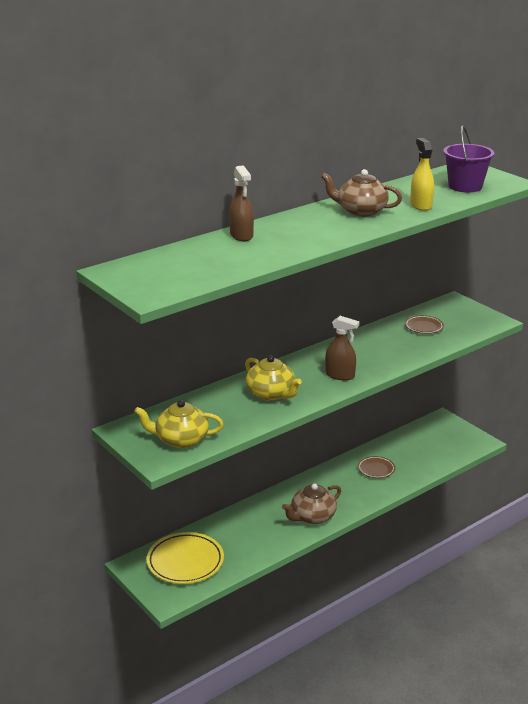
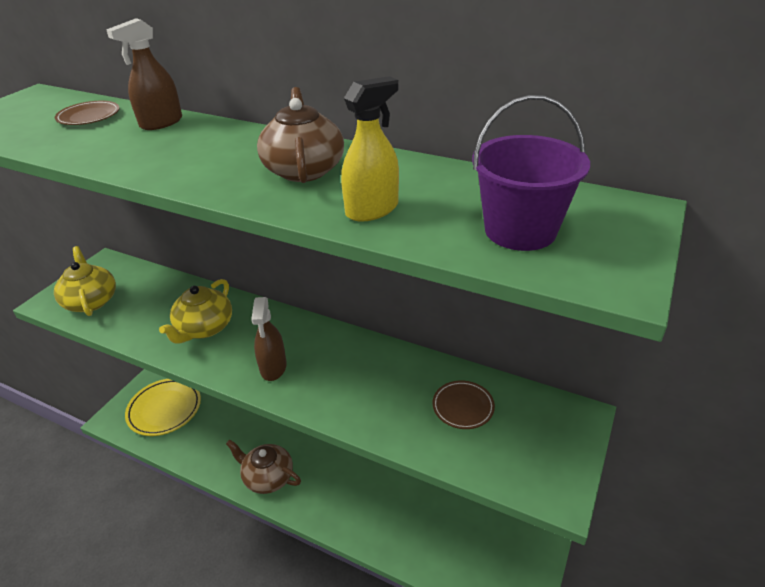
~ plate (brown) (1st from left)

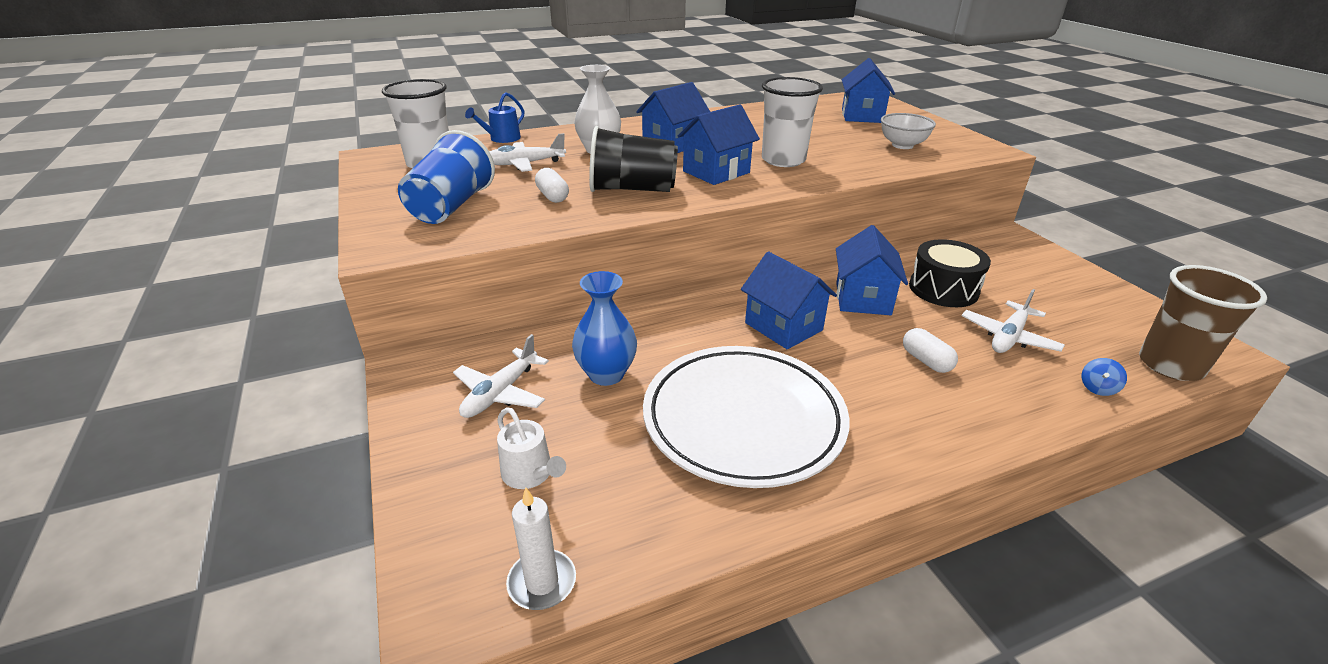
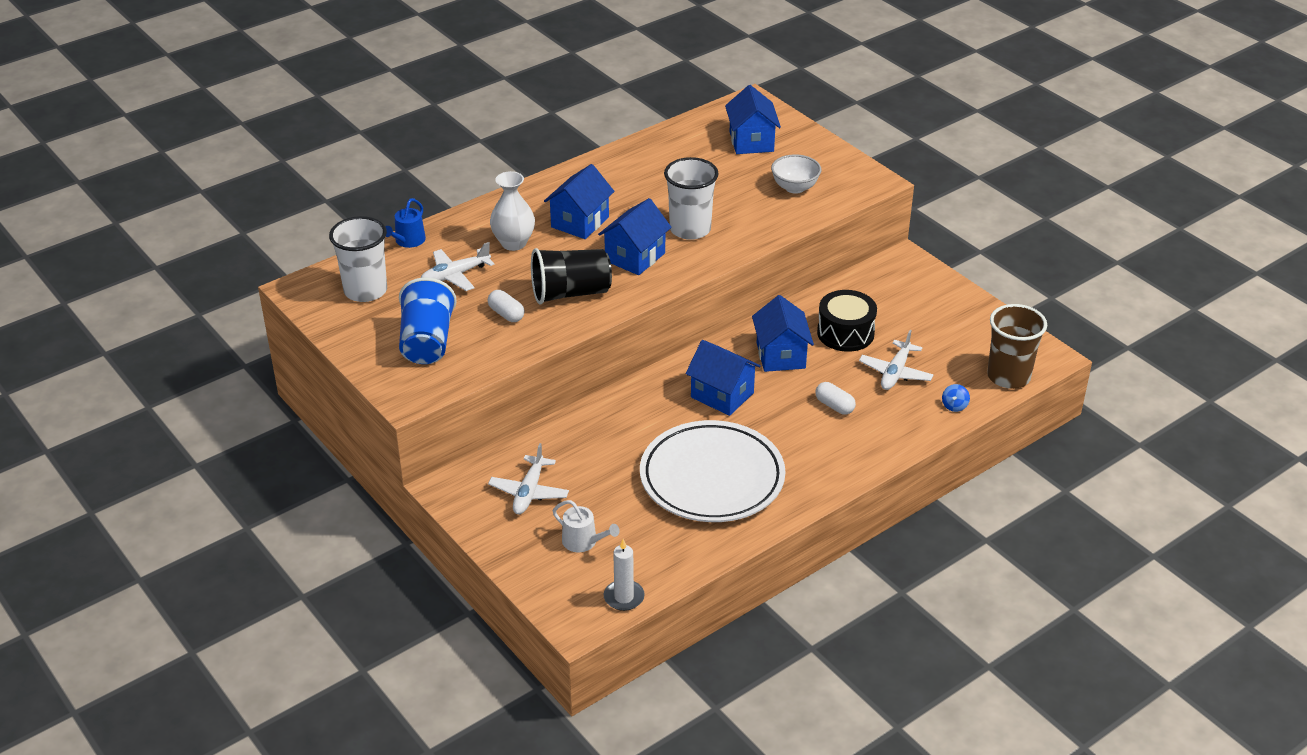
- vase (blue)

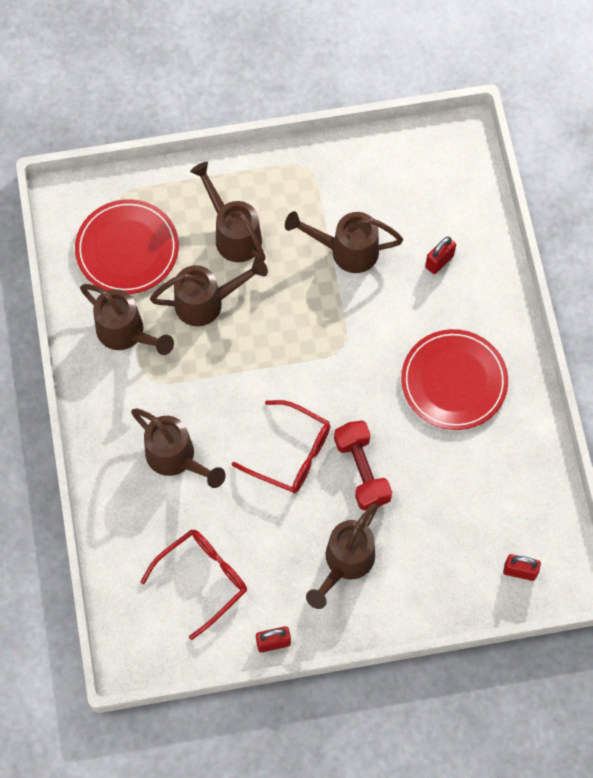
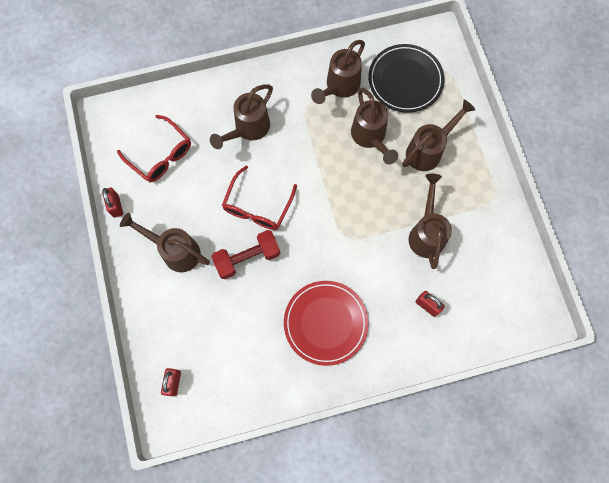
~ plate (red) (1st from left) to plate (black)

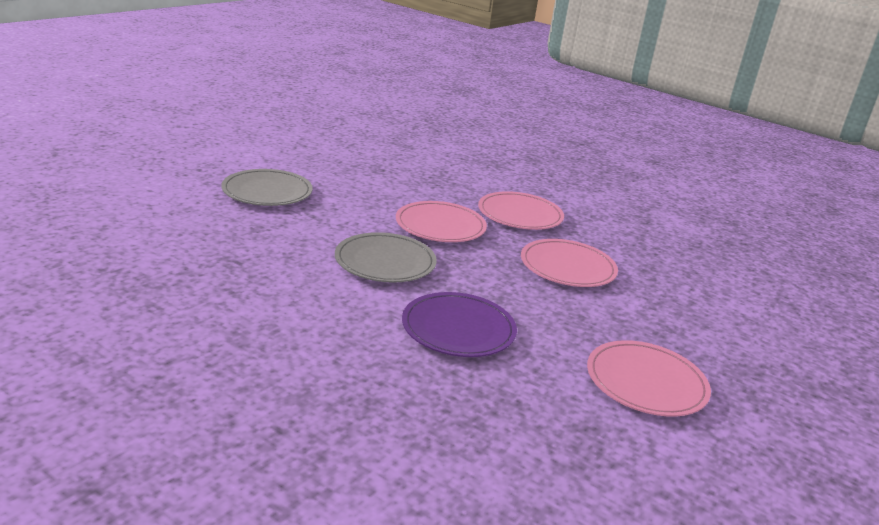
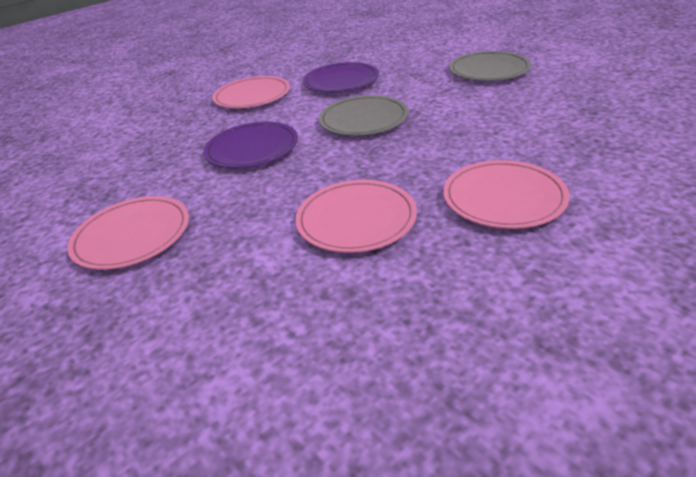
~ plate (pink) (1st from left in the first image) to plate (pink) (2nd from left)
+ plate (purple) (2nd from left)

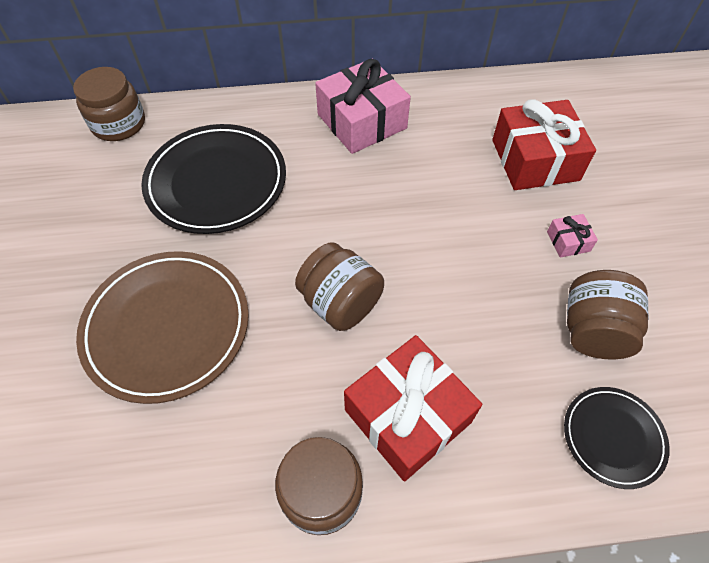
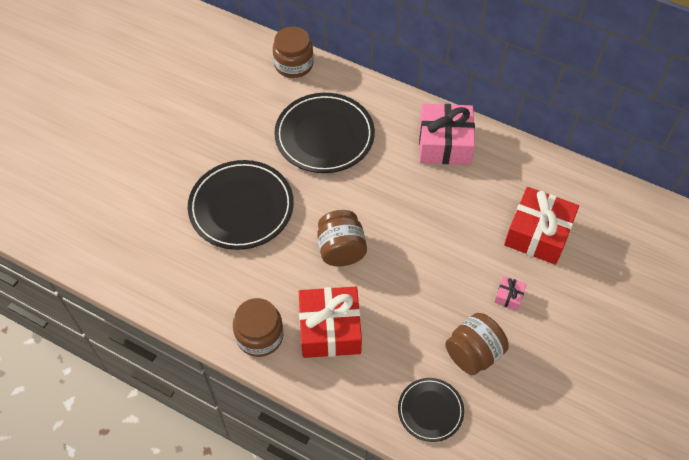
~ plate (brown) to plate (black) (1st from left)

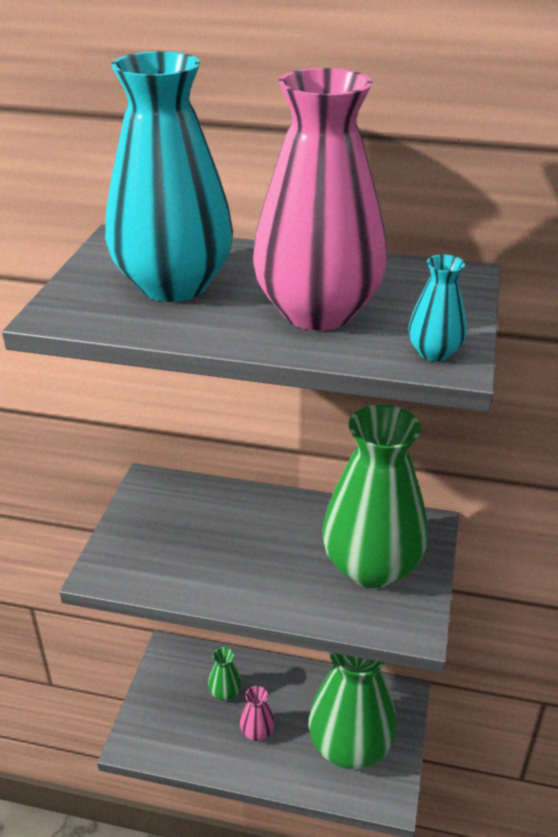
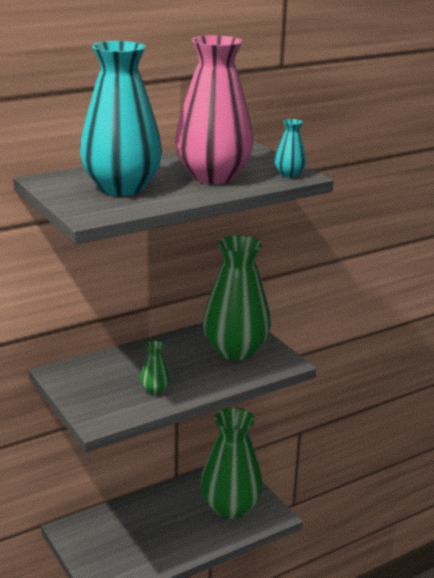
~ vase (green) (1st from left)
- vase (pink) (1st from left)

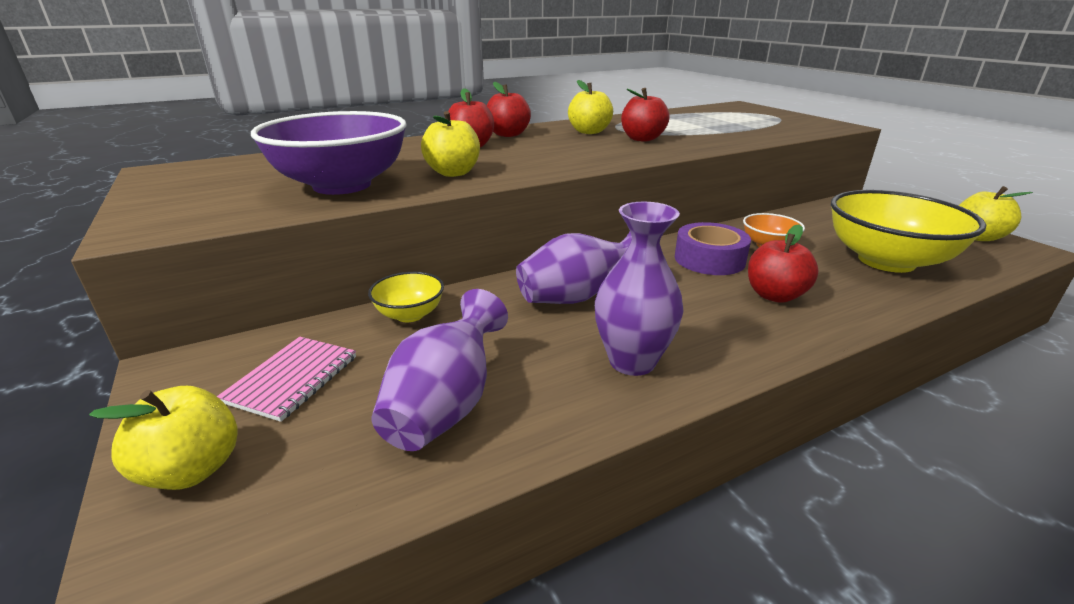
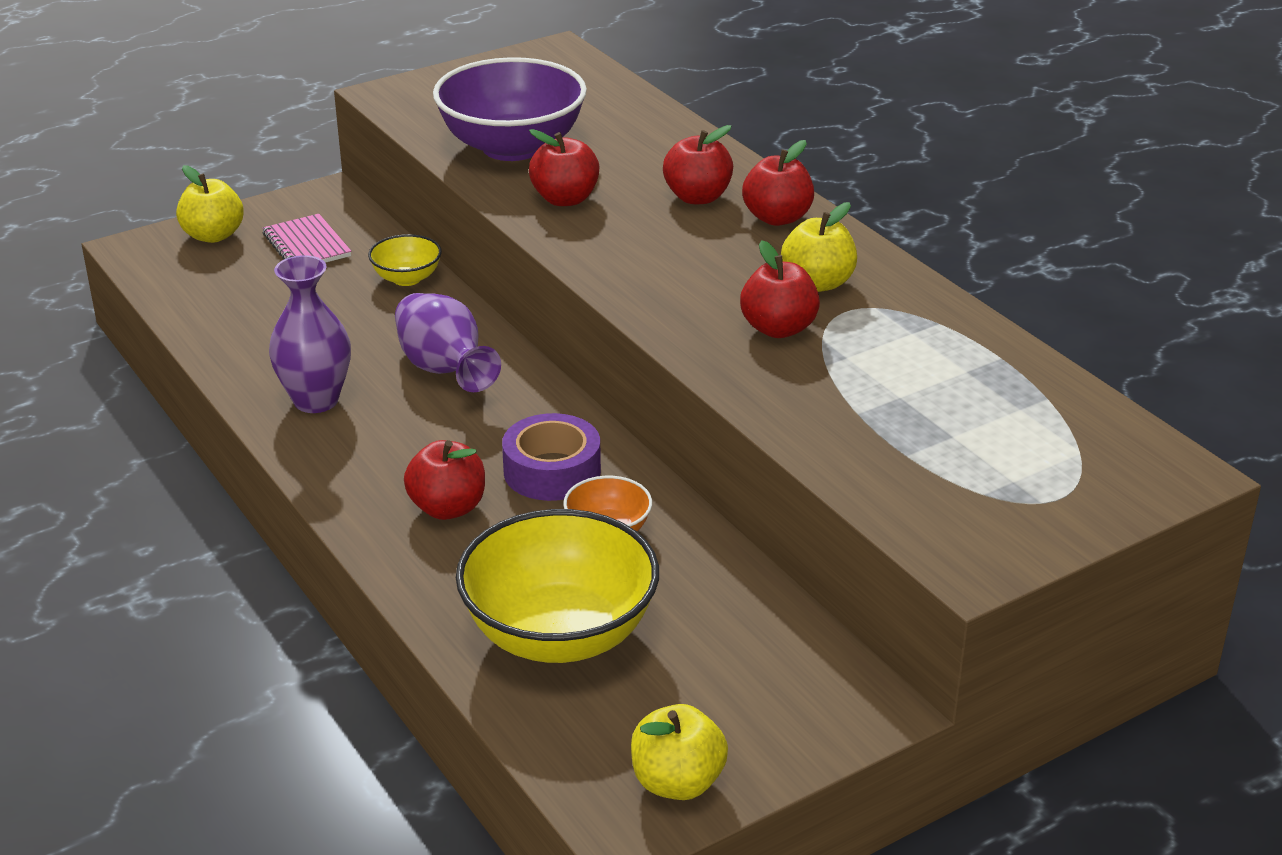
~ apple (yellow) (2nd from left) to apple (red) (2nd from left)
- vase (purple) (1st from left)
~ notebook (pink) 45 degrees clockwise

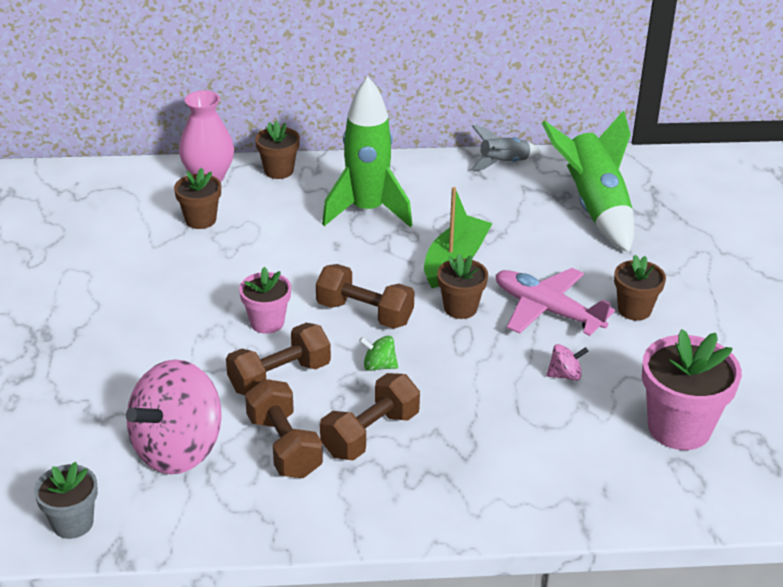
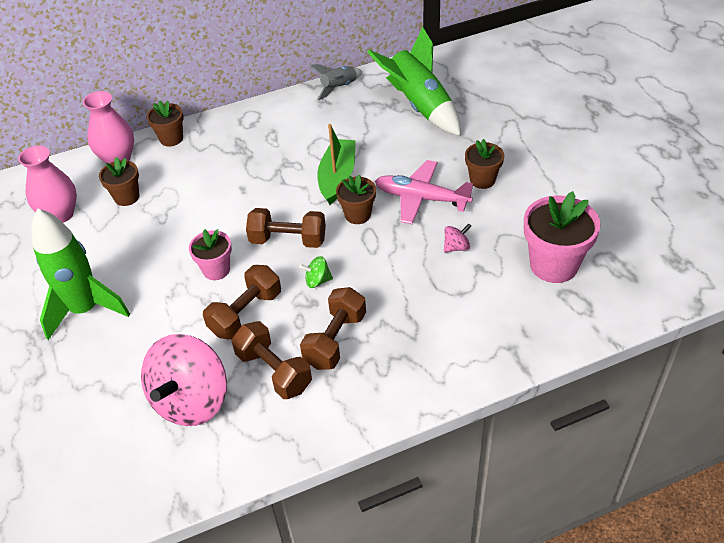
~ rocket (green) (1st from left)
- flower pot (grey)
+ vase (pink) (1st from left)

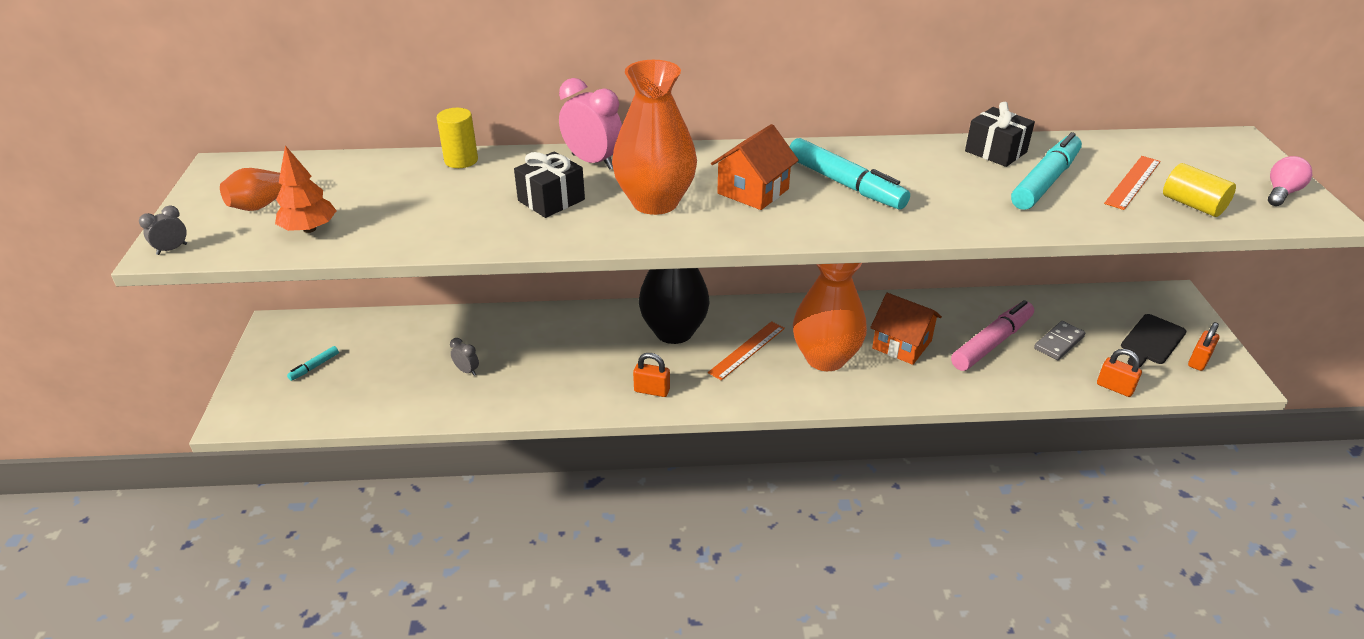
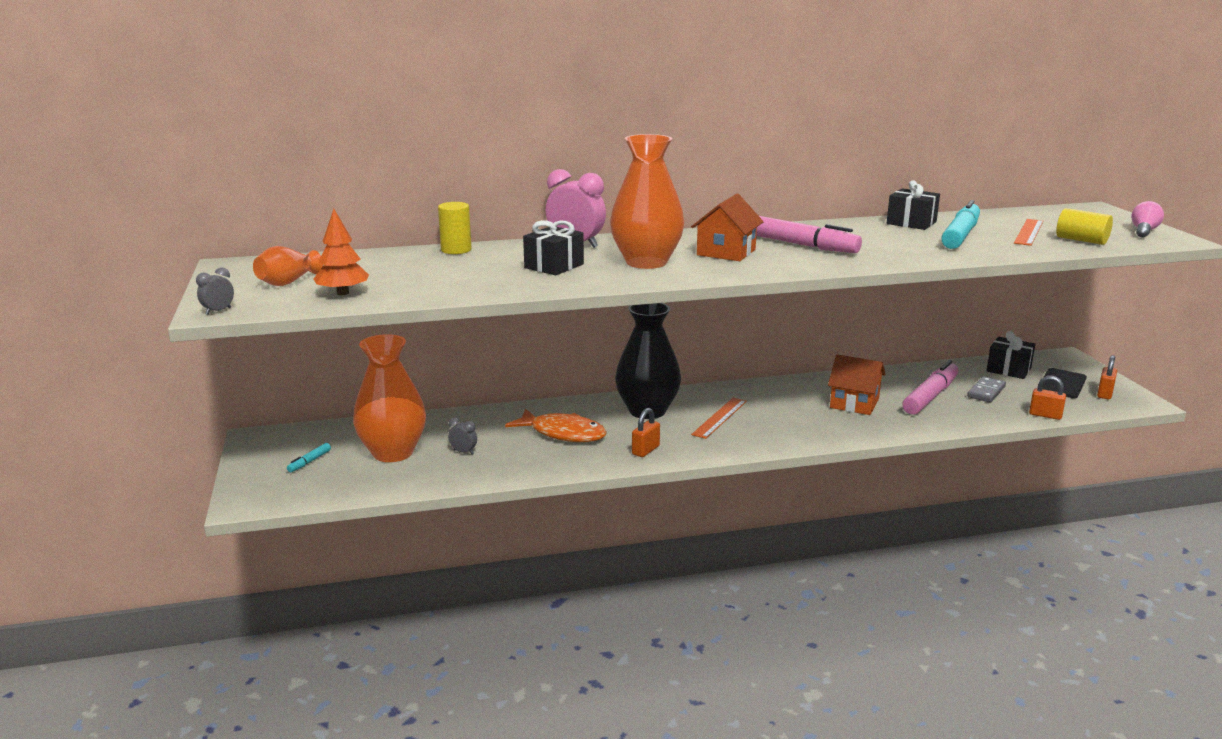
~ marker (turquoise) (2nd from left) to marker (pink) (1st from left)
~ vase (orange) (3rd from left in the first image) to vase (orange) (2nd from left)
~ padlock (orange) (1st from left) 60 degrees counterclockwise
+ gift (black) (3rd from left)
+ fish (orange)

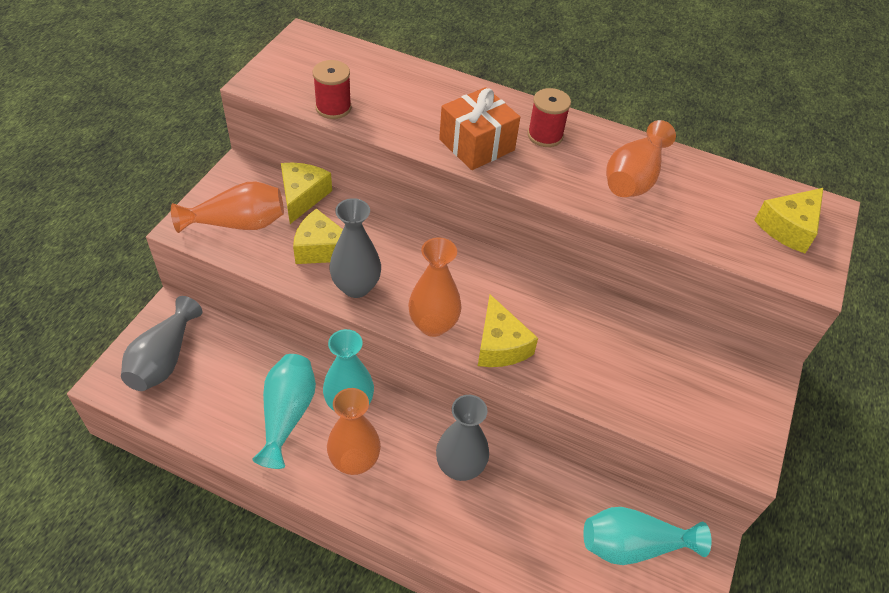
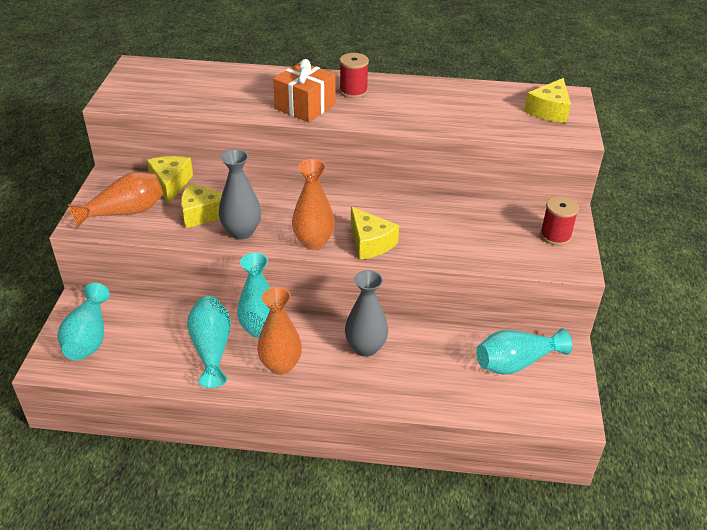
~ spool (red) (1st from left in the first image) to spool (red) (2nd from left)
- vase (orange) (4th from left)
~ vase (grey) (1st from left) to vase (turquoise) (1st from left)

